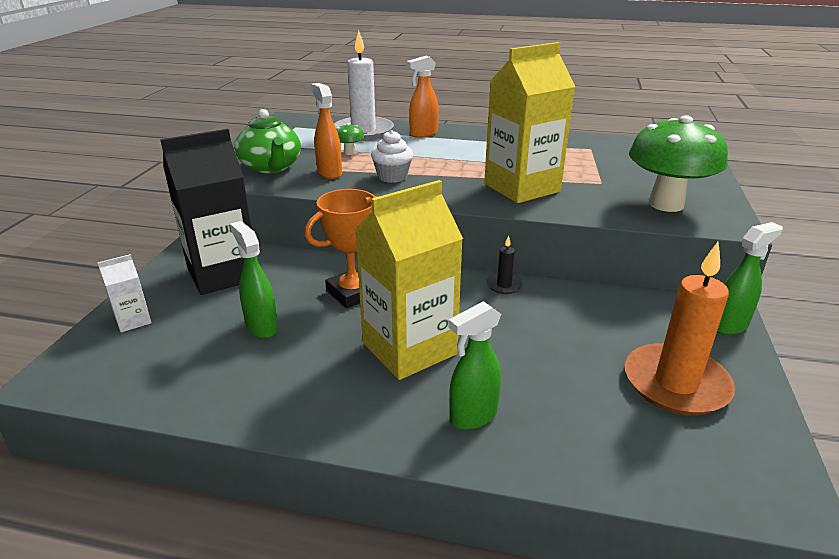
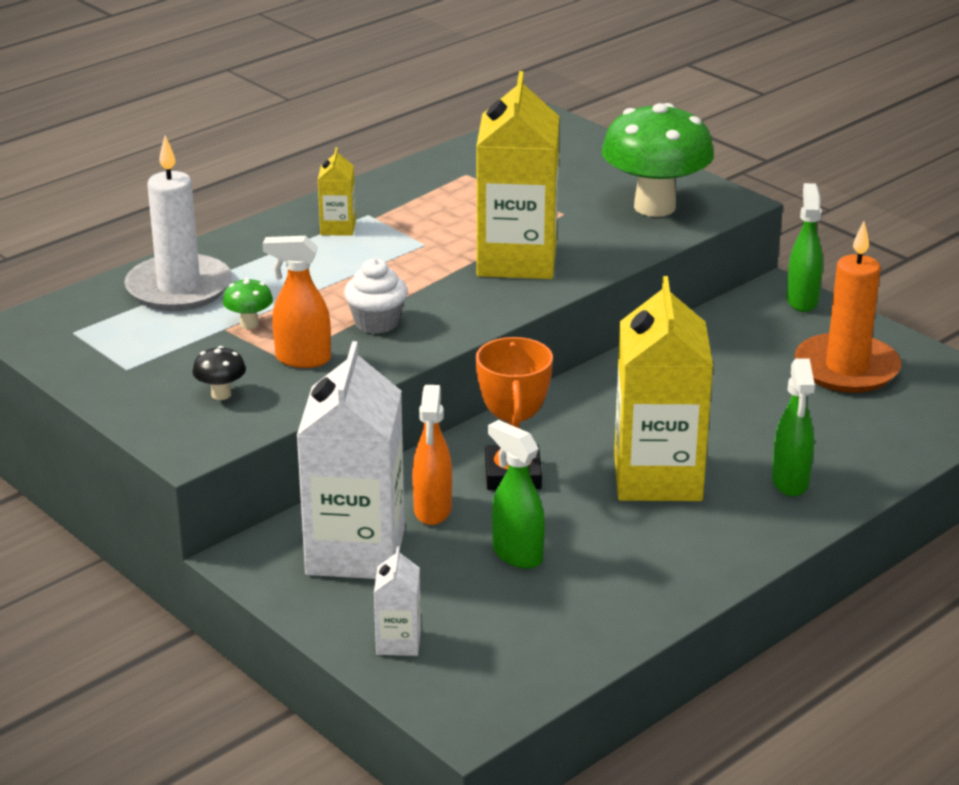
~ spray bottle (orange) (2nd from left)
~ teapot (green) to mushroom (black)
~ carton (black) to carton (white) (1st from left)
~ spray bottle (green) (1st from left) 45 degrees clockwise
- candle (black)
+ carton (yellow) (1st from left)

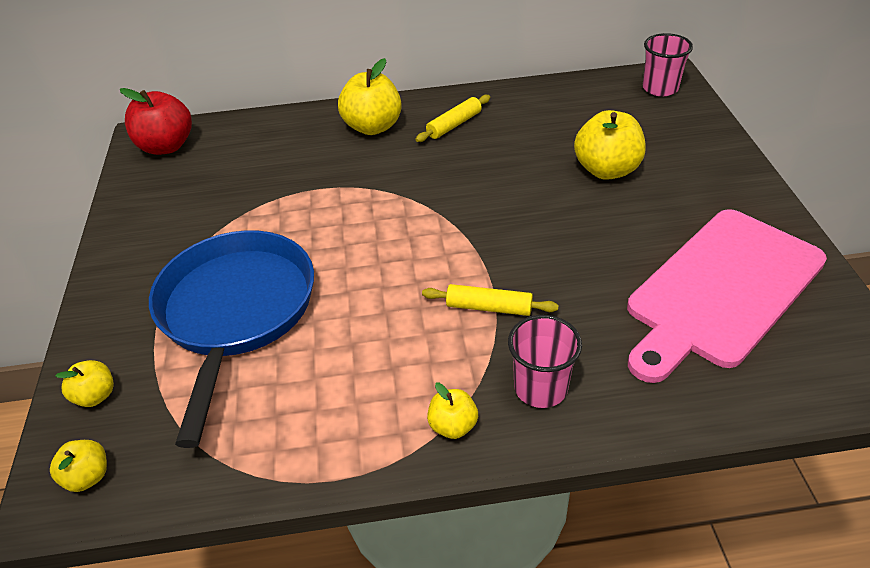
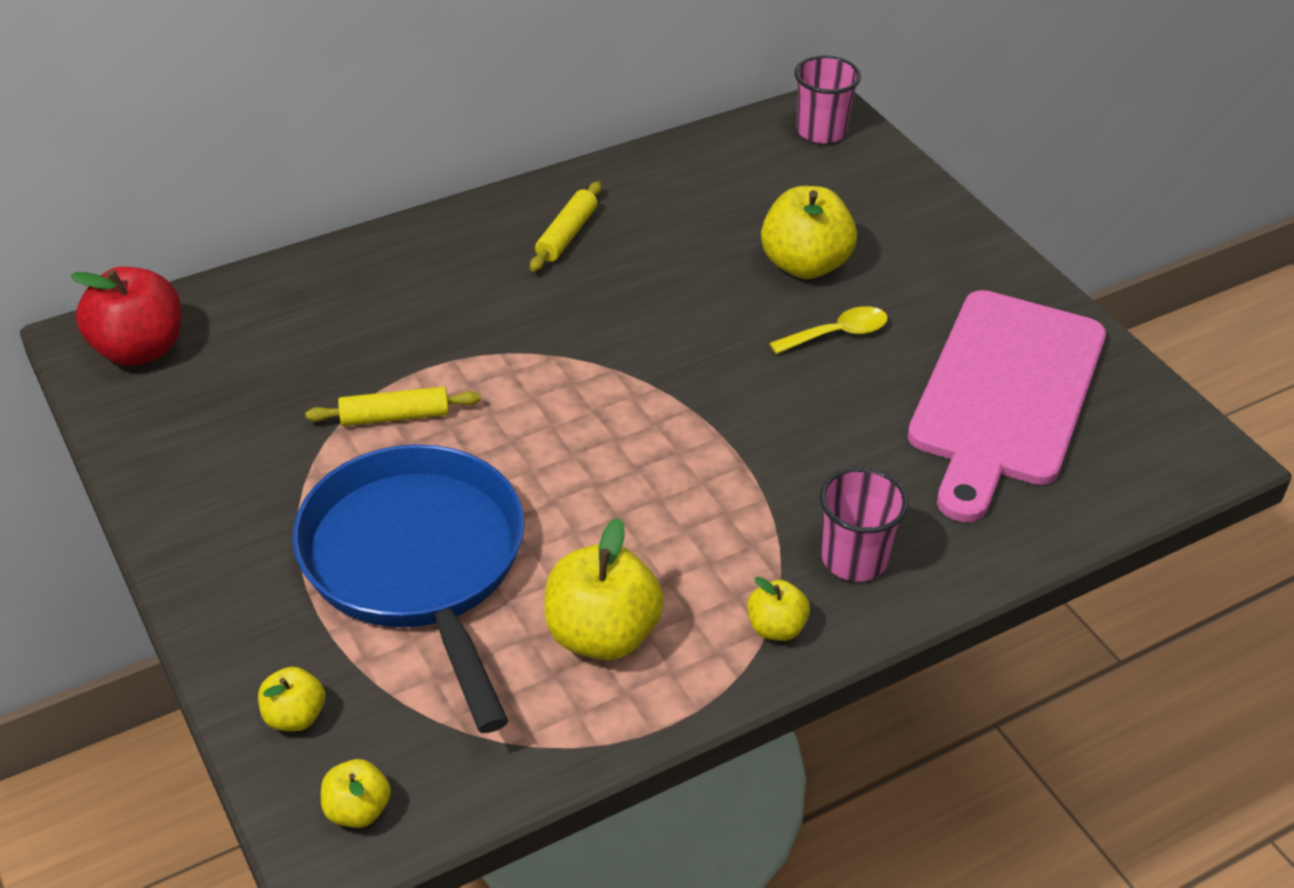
~ apple (yellow) (3rd from left)
~ rolling pin (yellow) (2nd from left in the first image) to rolling pin (yellow) (1st from left)
+ spoon (yellow)

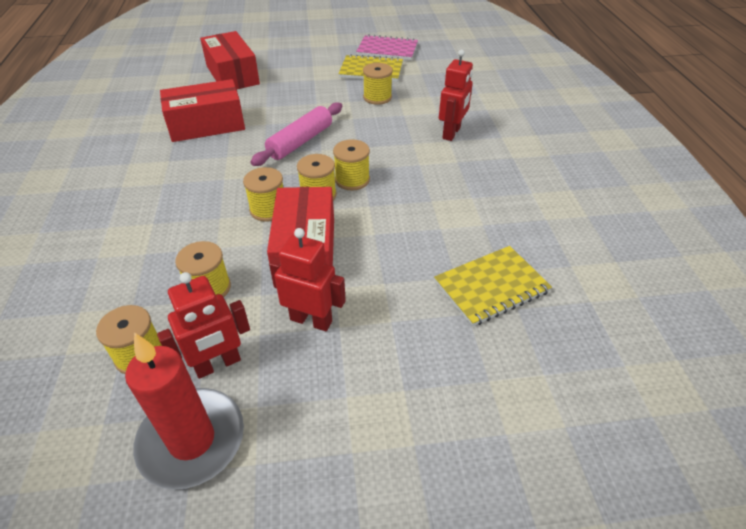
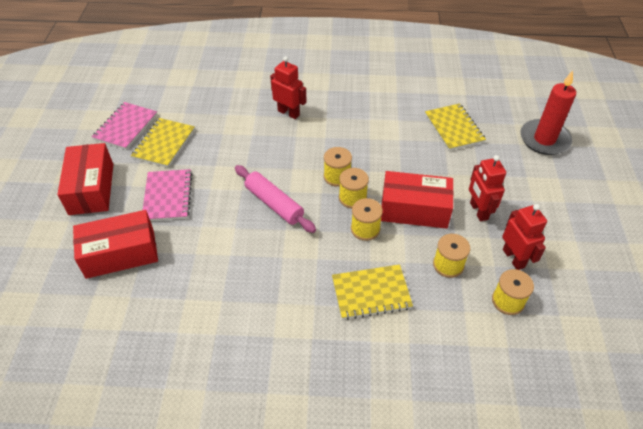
- spool (yellow) (6th from left)
~ box (red) (1st from left)
~ robot (red) (2nd from left) 45 degrees counterclockwise
~ candle (red)
+ notebook (pink) (2nd from left)
+ notebook (yellow) (2nd from left)

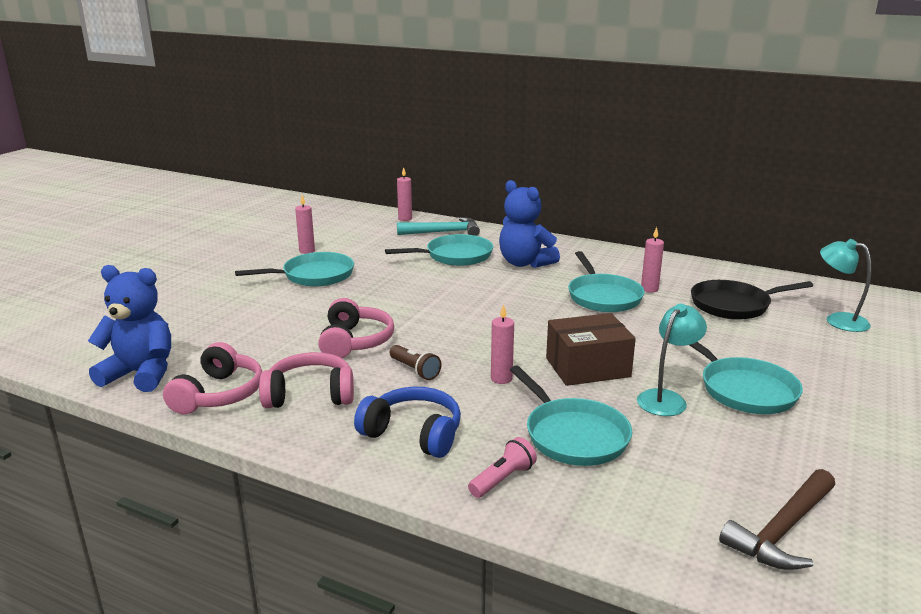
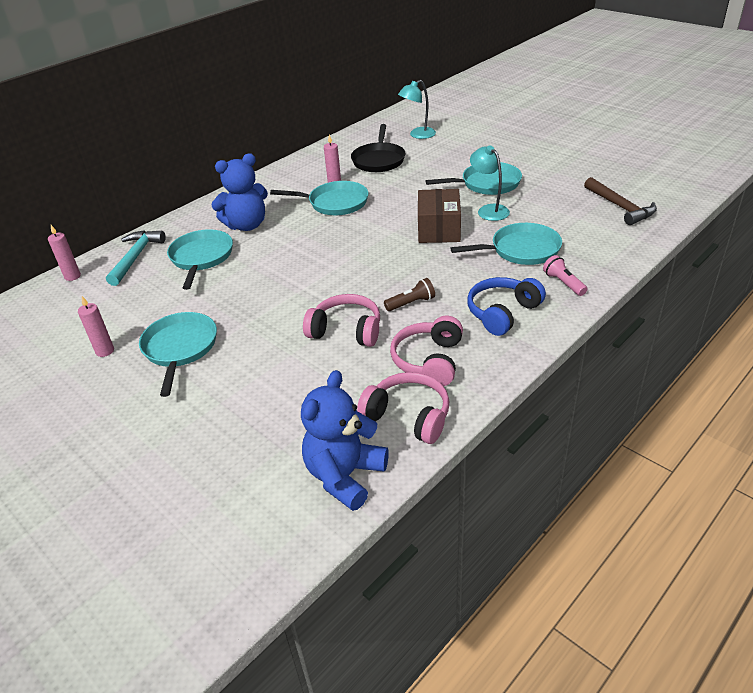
- candle (pink) (3rd from left)

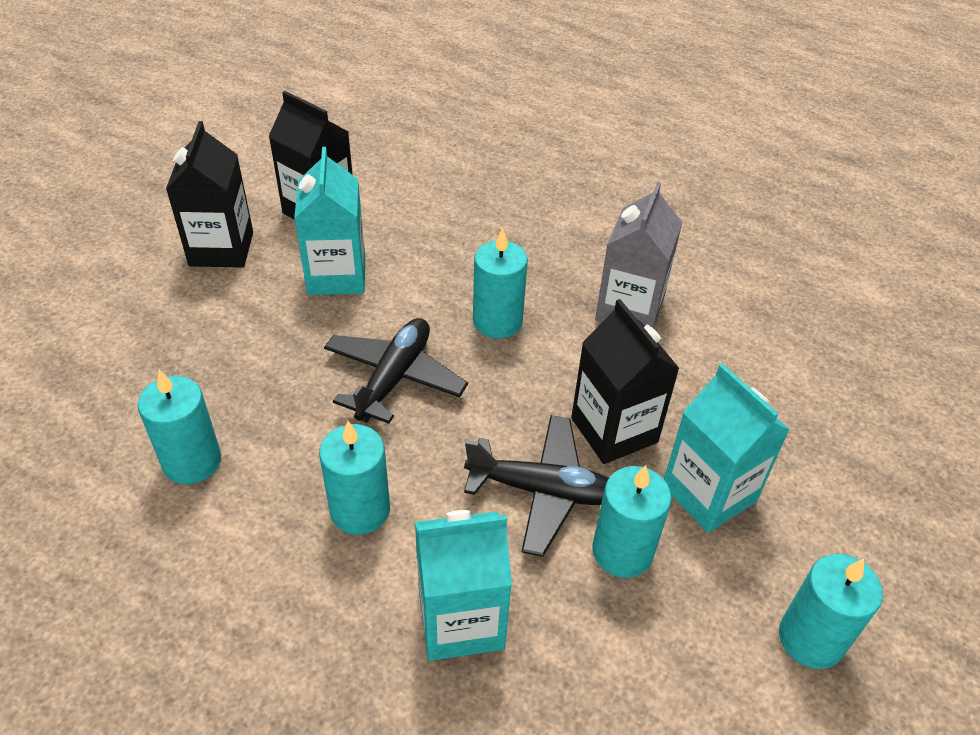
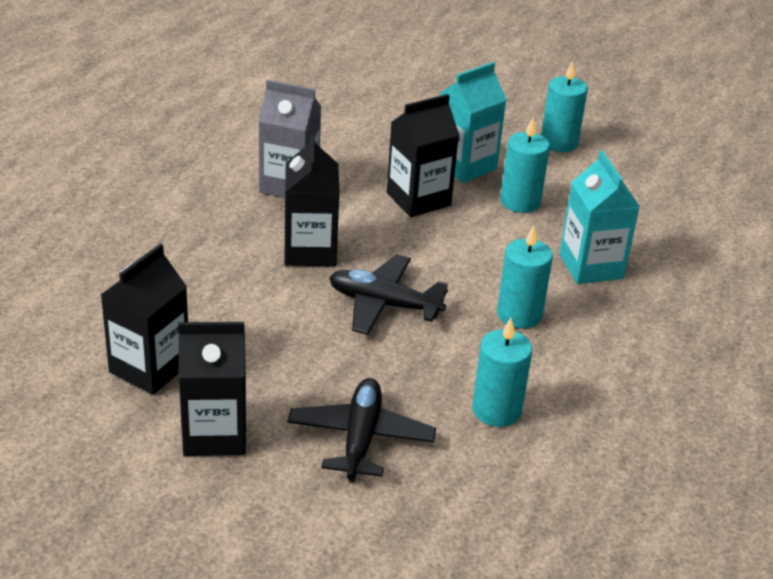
- carton (turquoise) (1st from left)
~ candle (turquoise) (3rd from left) to carton (black) (3rd from left)
~ plane (black) (2nd from left in the first image) to plane (black) (1st from left)

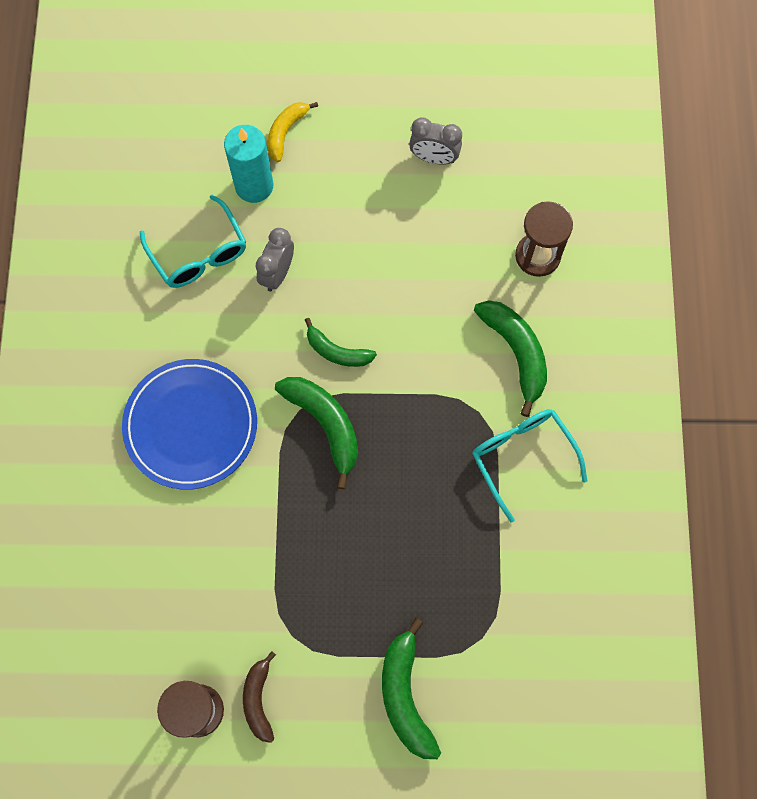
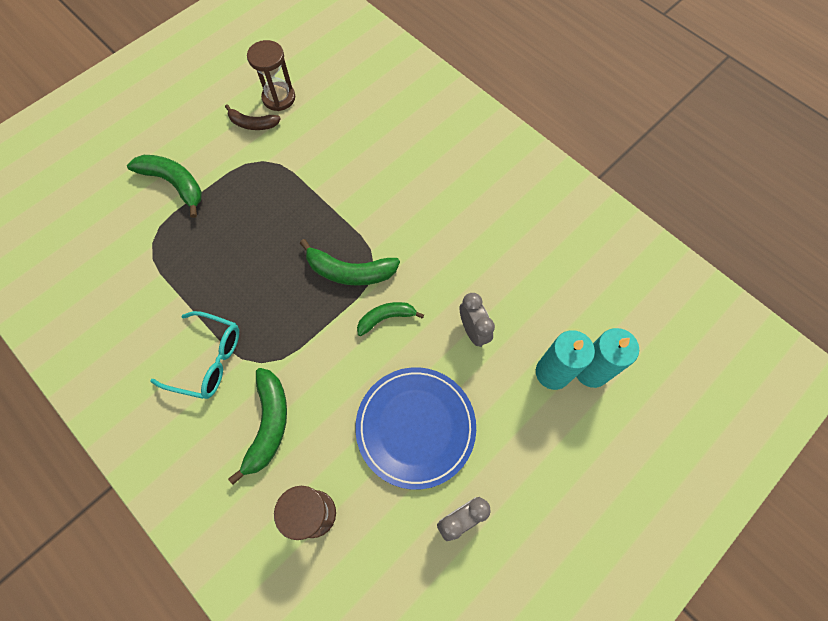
- banana (yellow)
- glasses (turquoise) (1st from left)
~ banana (green) (4th from left in the first image) 105 degrees counterclockwise
~ plate (blue)
~ banana (brown) 150 degrees clockwise
+ candle (turquoise) (2nd from left)

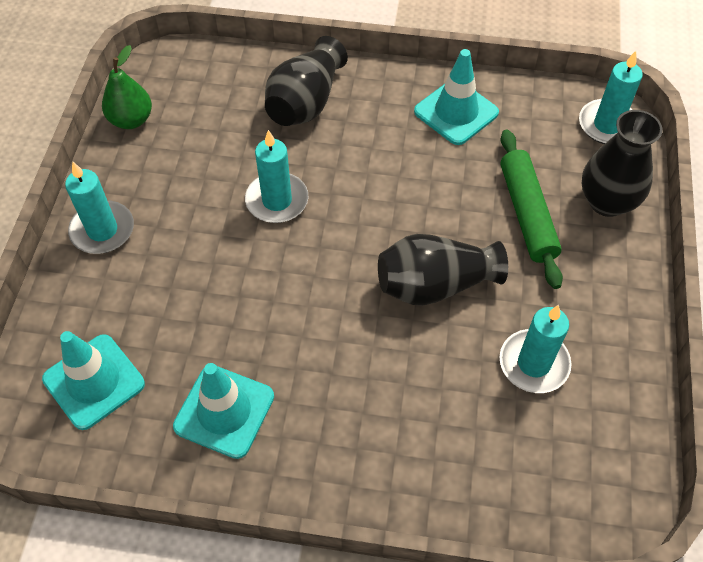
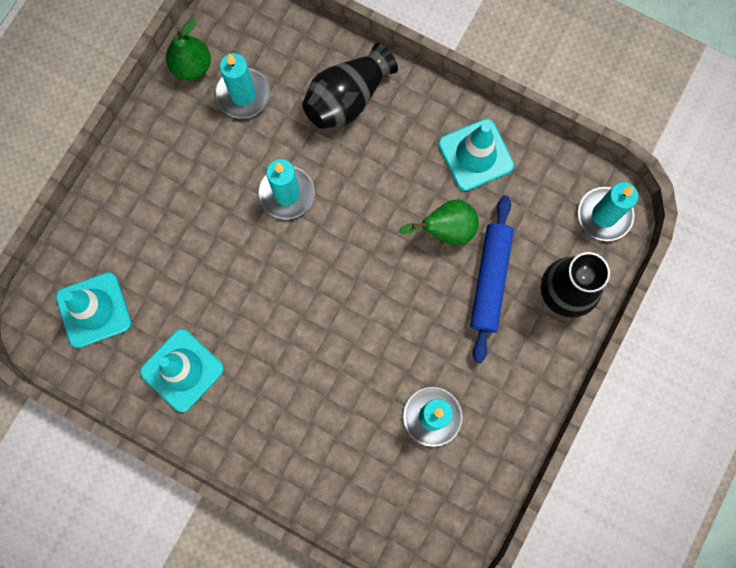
~ rolling pin (green) to rolling pin (blue)
~ candle (turquoise) (1st from left)
- vase (black) (2nd from left)
+ pear (green) (2nd from left)

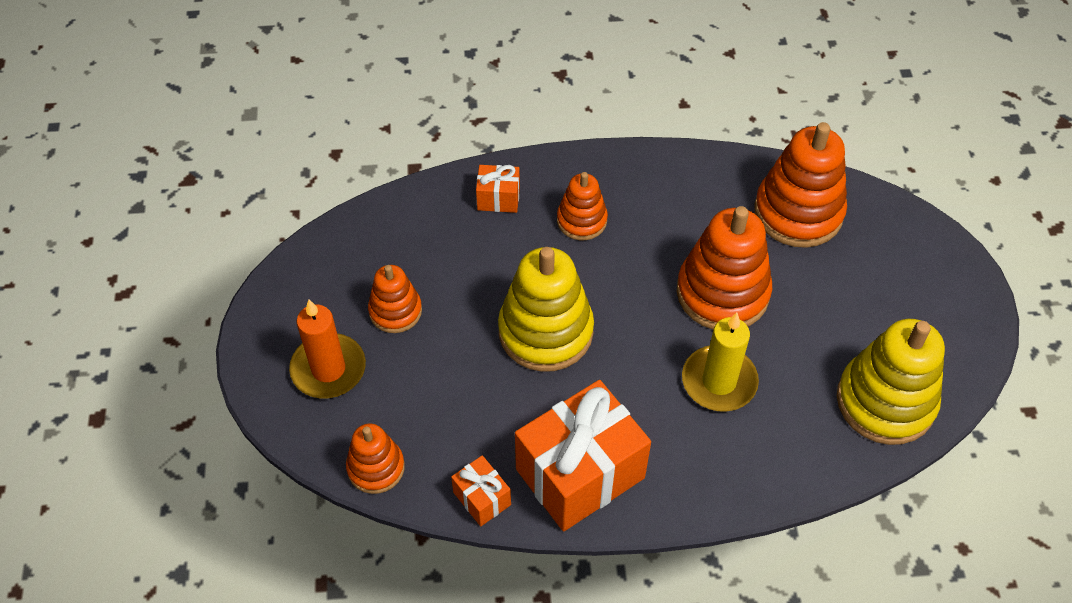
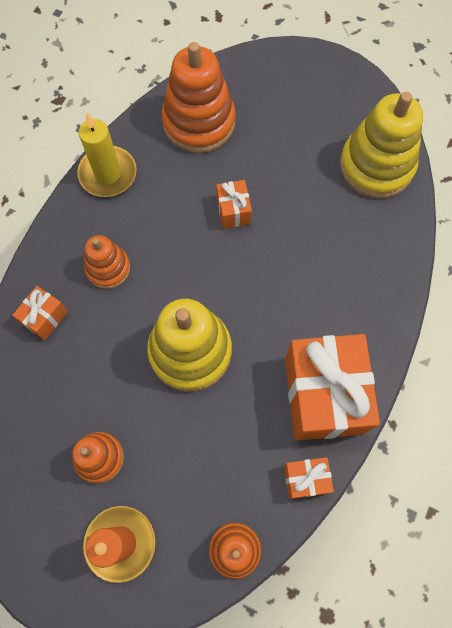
~ stacking toy (orange) (4th from left) to gift (orange) (2nd from left)
~ candle (yellow)

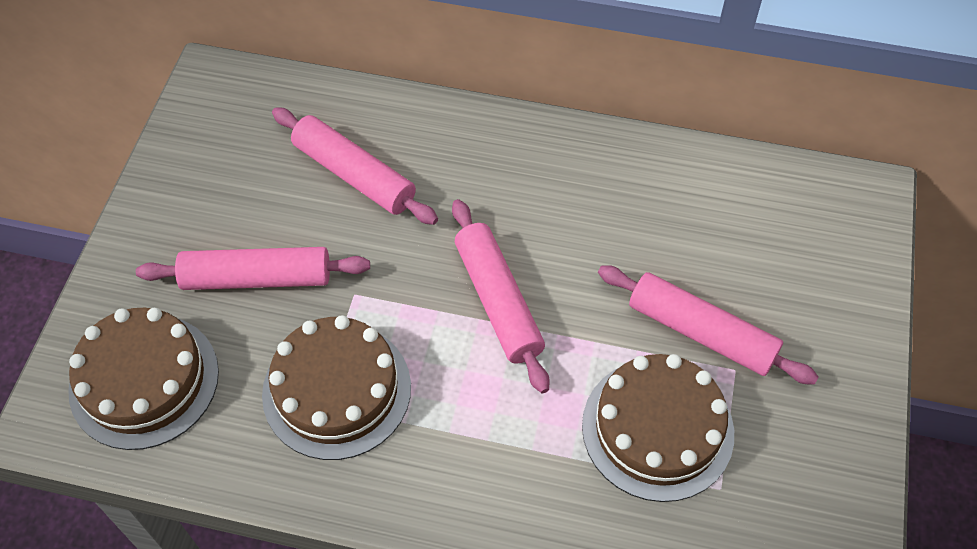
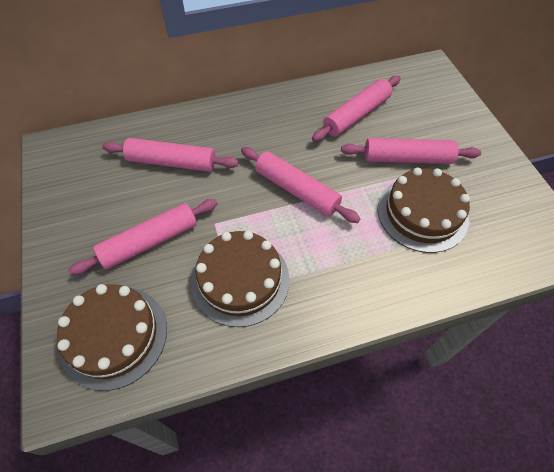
+ rolling pin (pink) (4th from left)

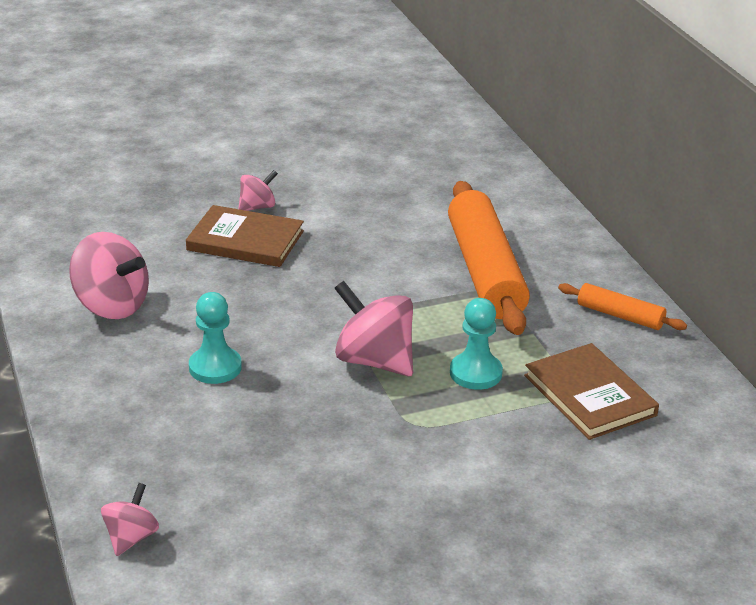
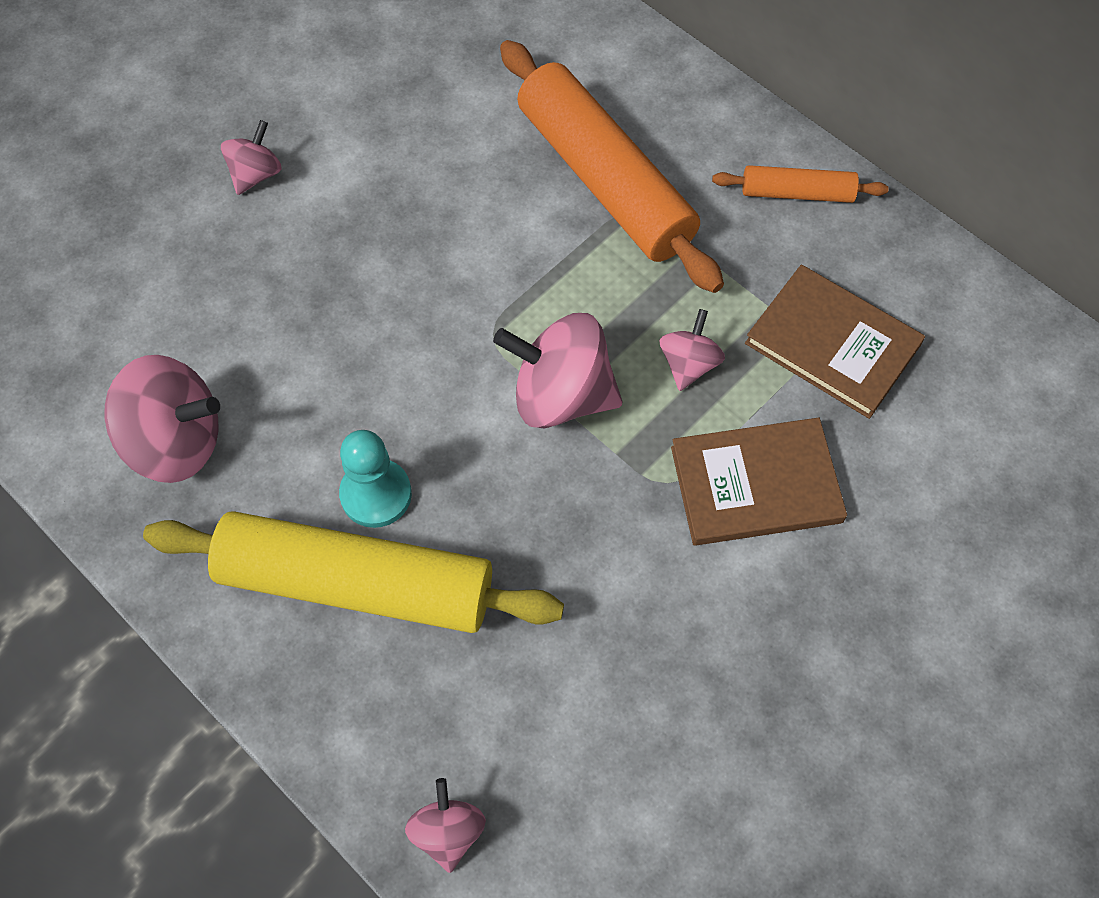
~ book (brown) (1st from left)
~ pawn (turquoise) (2nd from left) to spinning top (pink) (5th from left)
+ rolling pin (yellow)

